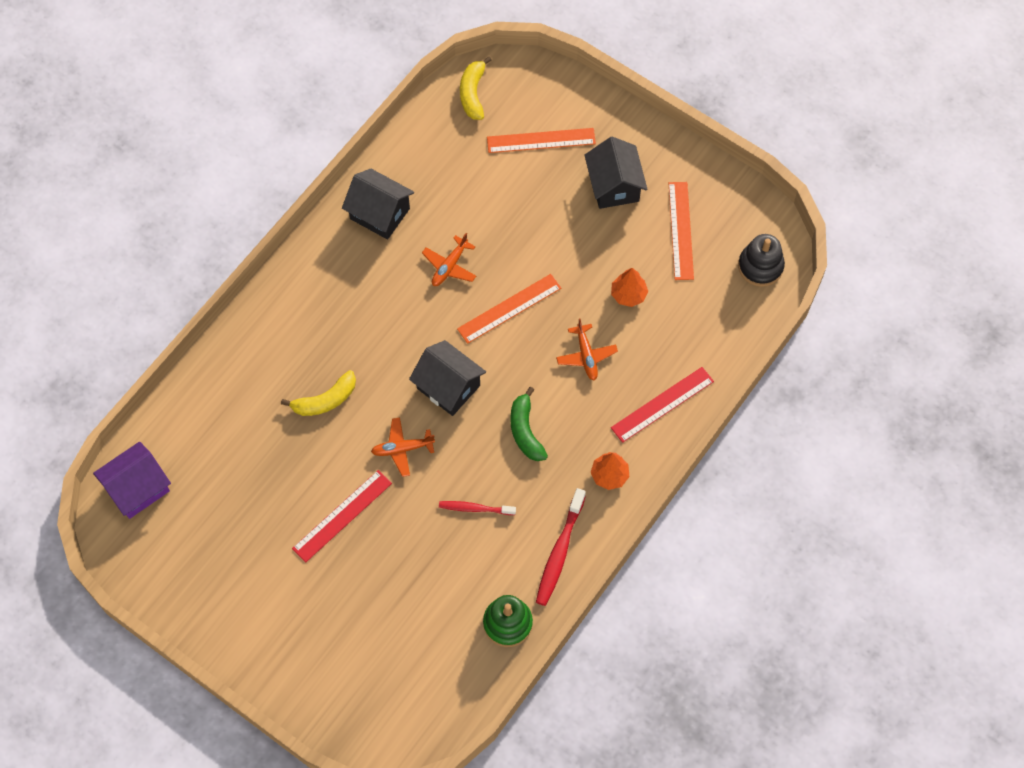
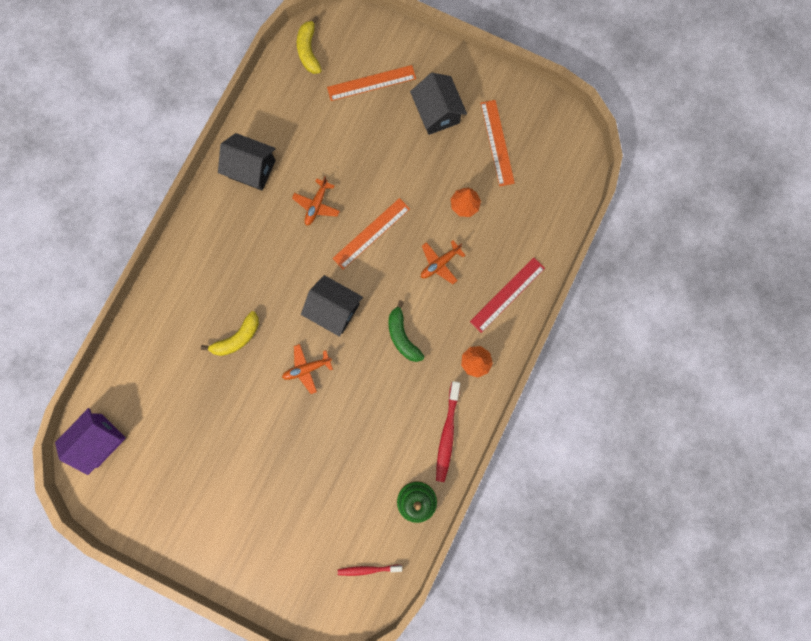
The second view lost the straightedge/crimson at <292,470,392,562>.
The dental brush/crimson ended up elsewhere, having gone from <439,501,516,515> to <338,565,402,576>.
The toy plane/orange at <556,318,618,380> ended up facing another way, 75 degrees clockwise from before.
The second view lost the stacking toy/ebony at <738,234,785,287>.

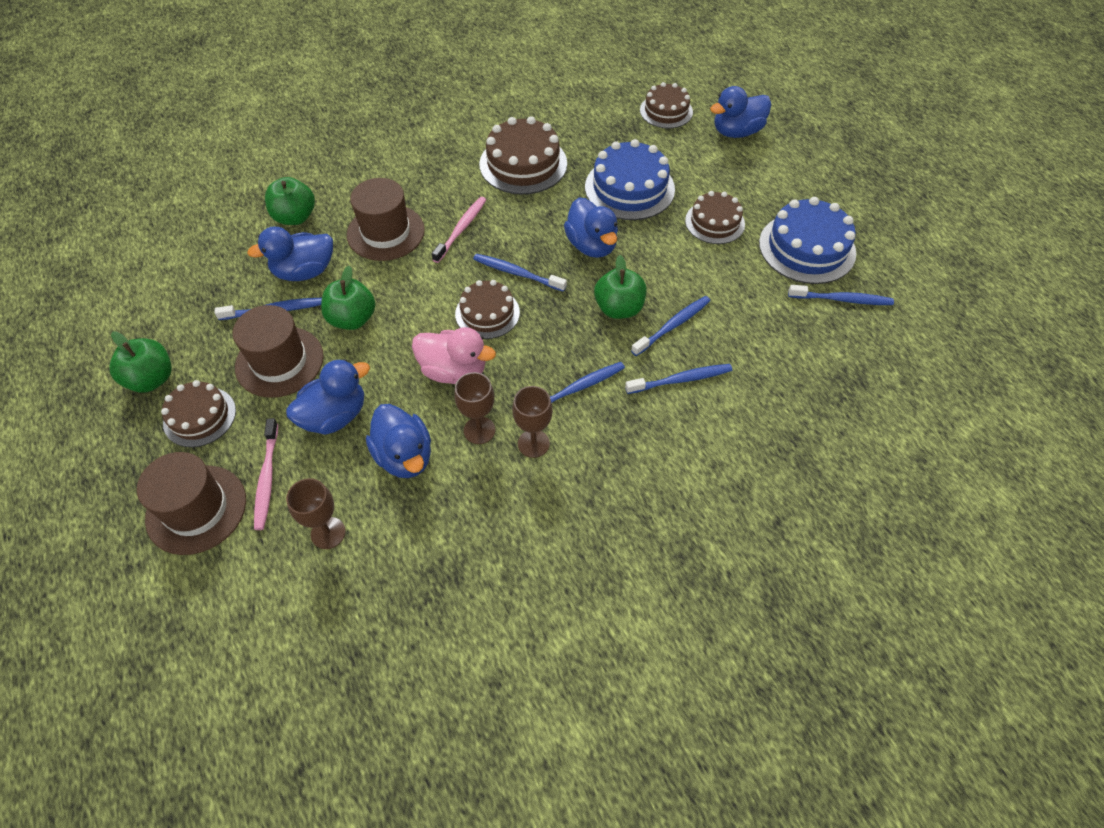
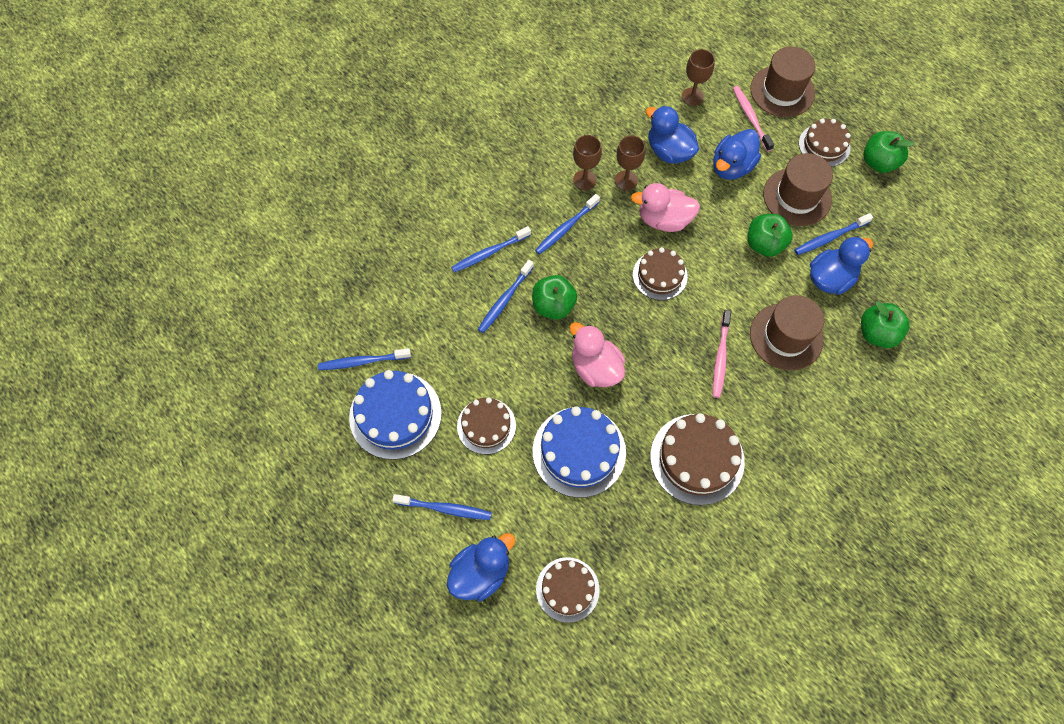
The dental brush/blue ended up elsewhere, having gone from <473,254,567,292> to <392,494,492,520>.
What was the toy duck/blue at <564,197,618,258> turned into the toy duck/rosy at <570,322,625,387>.

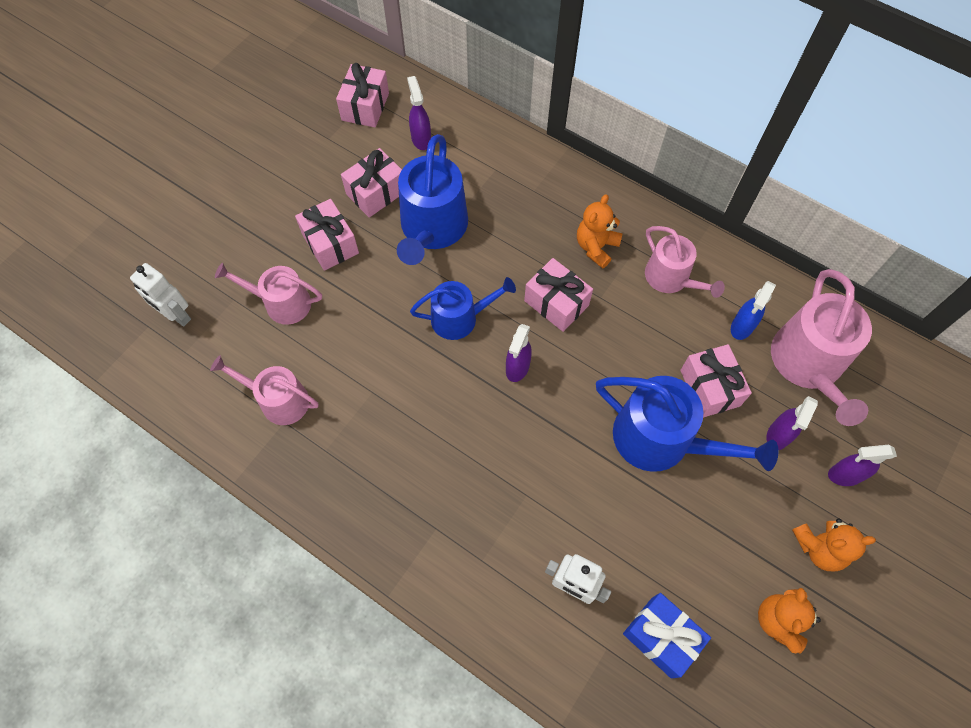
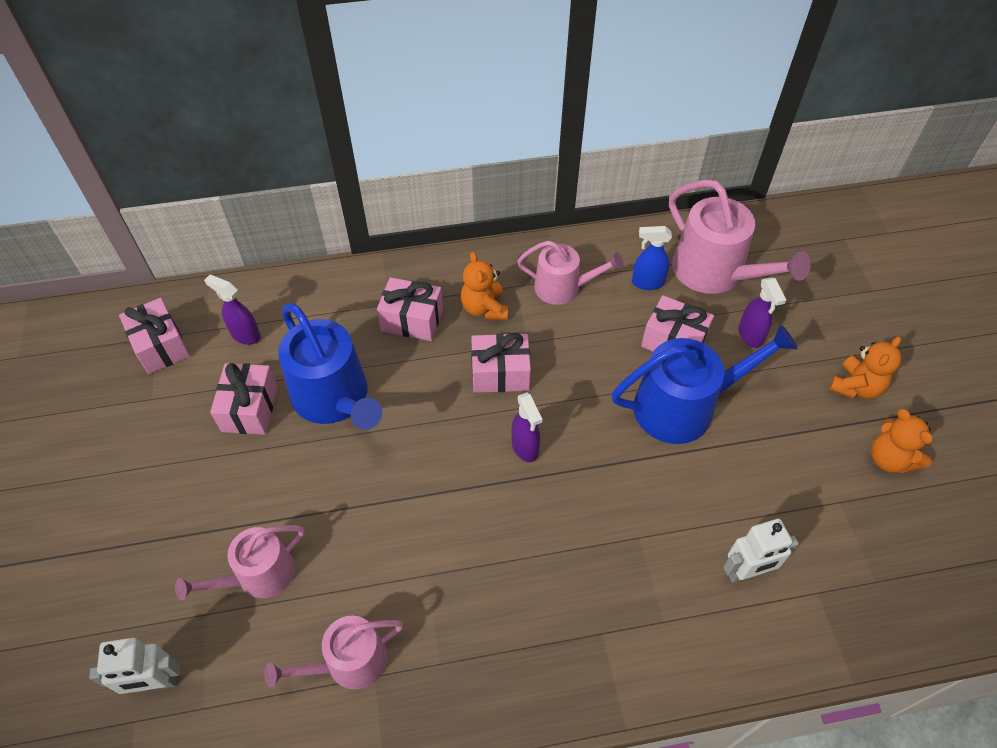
The present/rosy ended up elsewhere, having gone from <295,199,359,271> to <377,277,443,341>.
The second view lost the watering can/blue at <410,277,516,340>.
The second view lost the present/blue at <623,593,711,679>.
The spray cleaner/blue at <731,281,776,340> ended up facing another way, 105 degrees clockwise from before.
The second view lost the spray cleaner/purple at <828,445,897,486>.

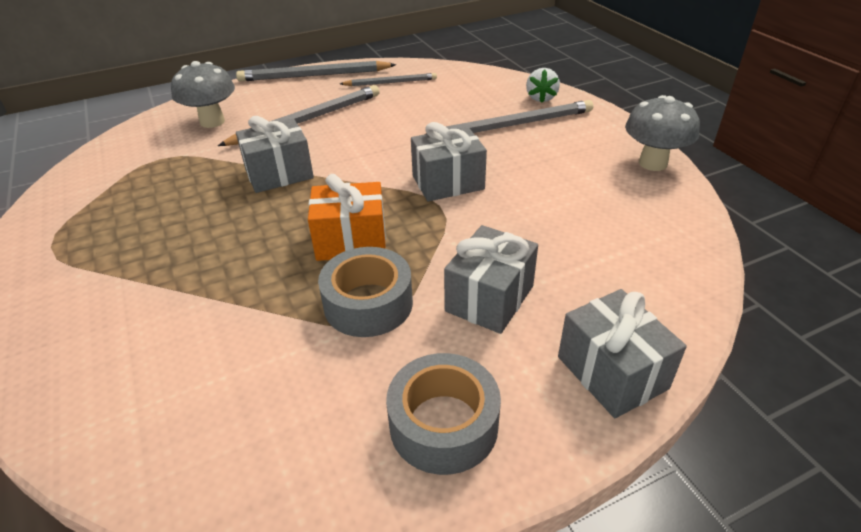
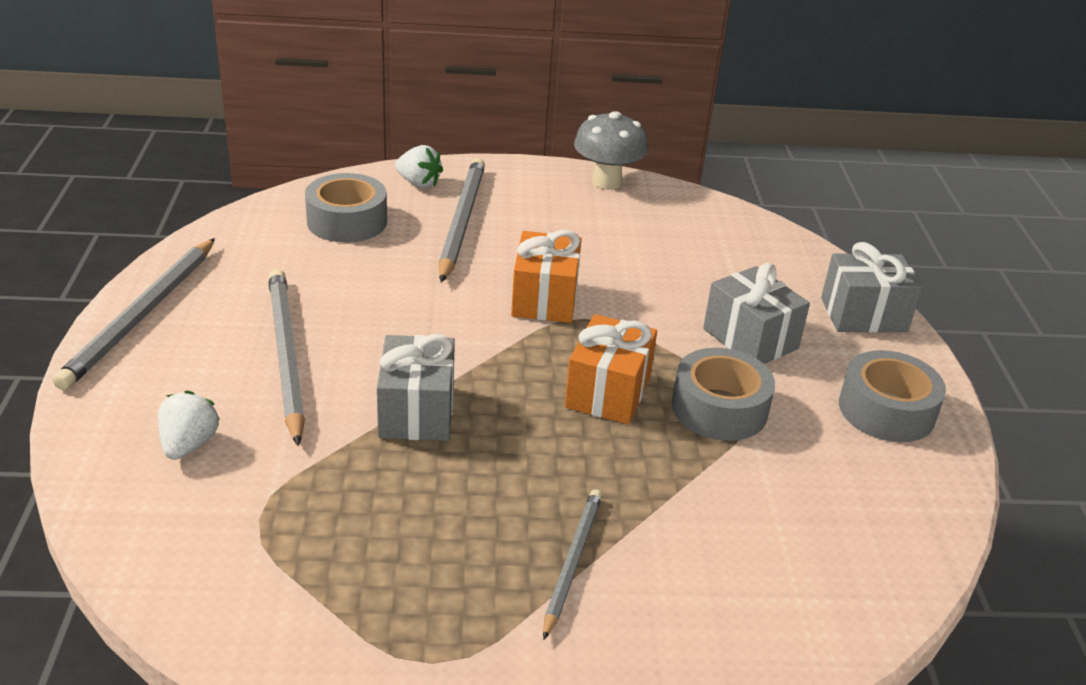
Where the toadstool/gray stood at <171,61,235,128>, the strawberry/white came to stand at <158,391,220,460>.
The lead pencil/gray ended up elsewhere, having gone from <340,73,437,86> to <543,489,602,640>.
What was the present/gray at <411,122,487,202> turned into the present/orange at <511,230,582,323>.
The second view gained the sticky tape/gray at <305,173,387,243>.

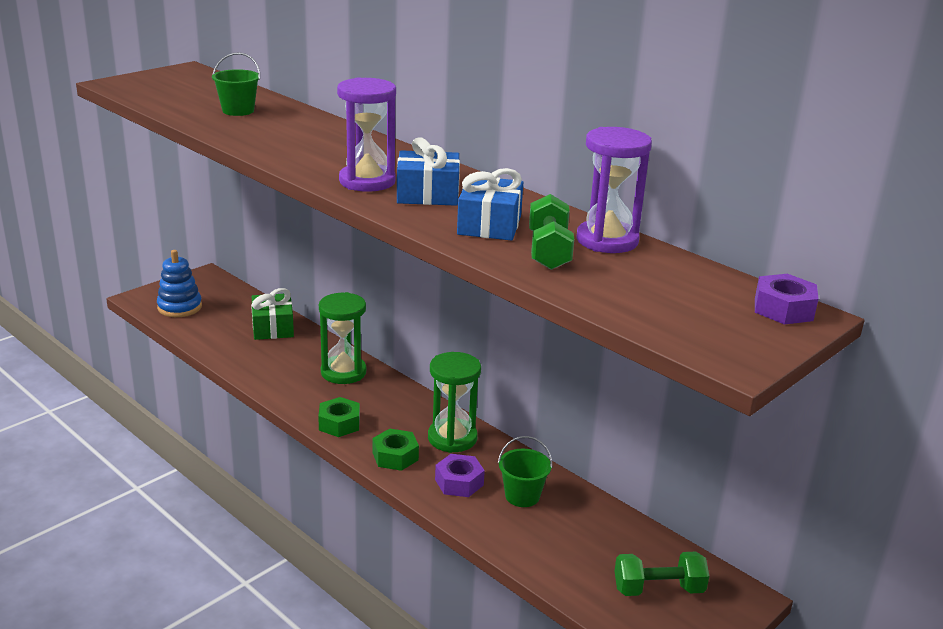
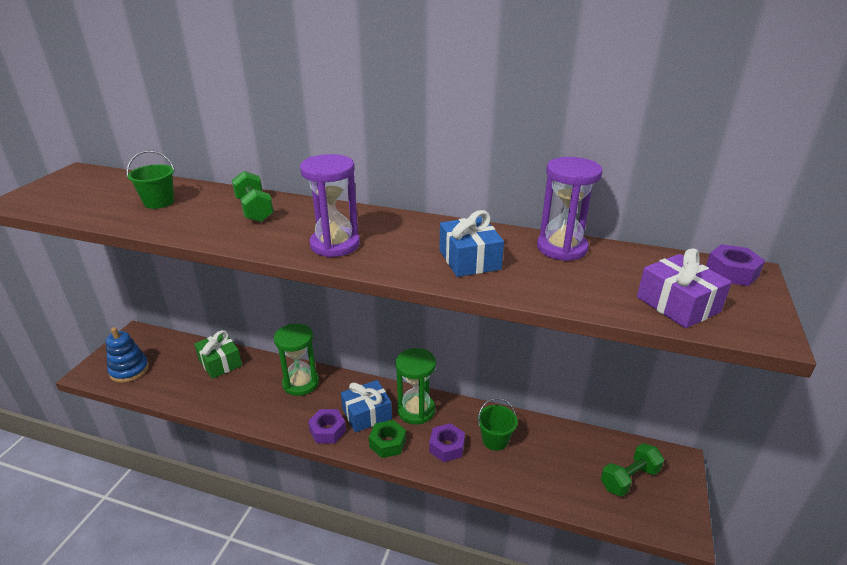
What was the hex nut/emerald at <318,397,360,437> turned into the hex nut/purple at <308,409,346,444>.
The present/blue ended up elsewhere, having gone from <397,137,460,206> to <341,380,392,433>.
The free weight/emerald ended up elsewhere, having gone from <529,194,574,270> to <232,171,274,222>.
The second view gained the present/purple at <637,248,732,328>.

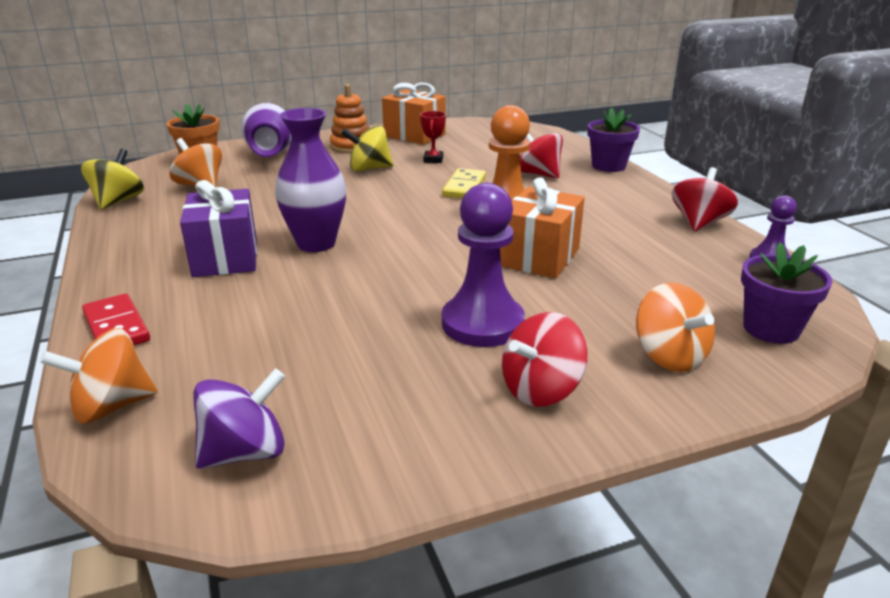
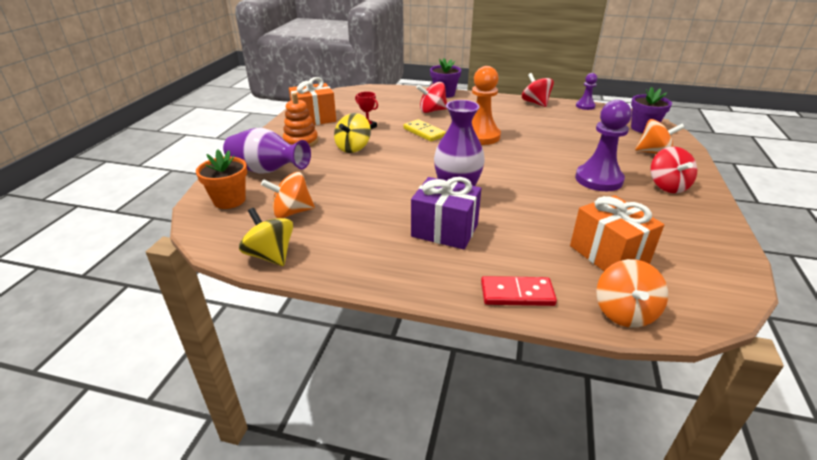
The second view lost the toy top/purple at <193,368,285,469>.
The present/orange ended up elsewhere, having gone from <500,177,585,278> to <570,195,664,271>.

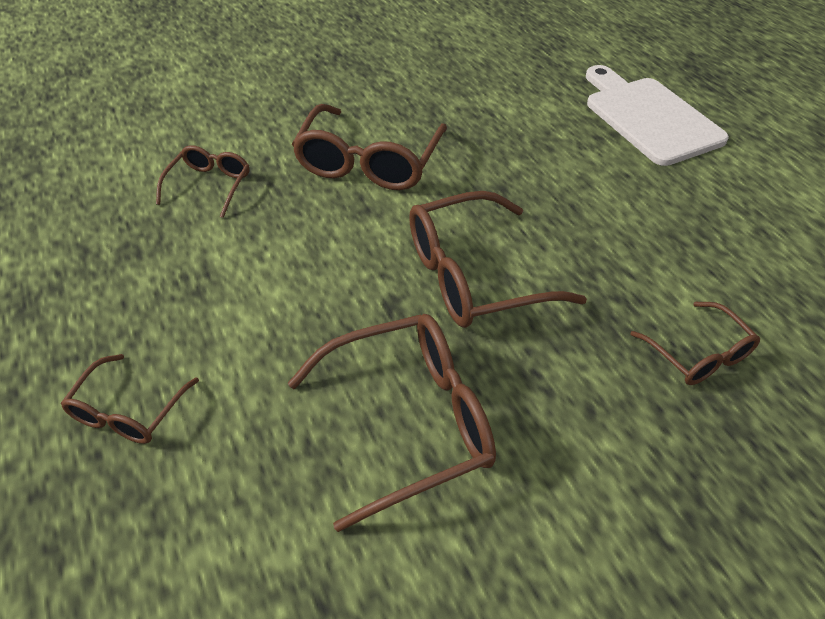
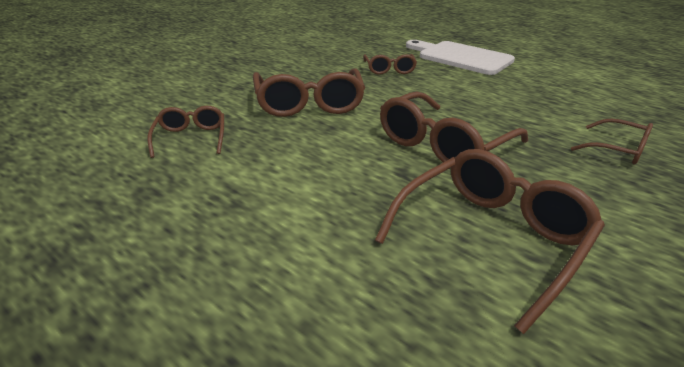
The eyeglasses/russet ended up elsewhere, having gone from <61,354,199,444> to <363,54,417,75>.

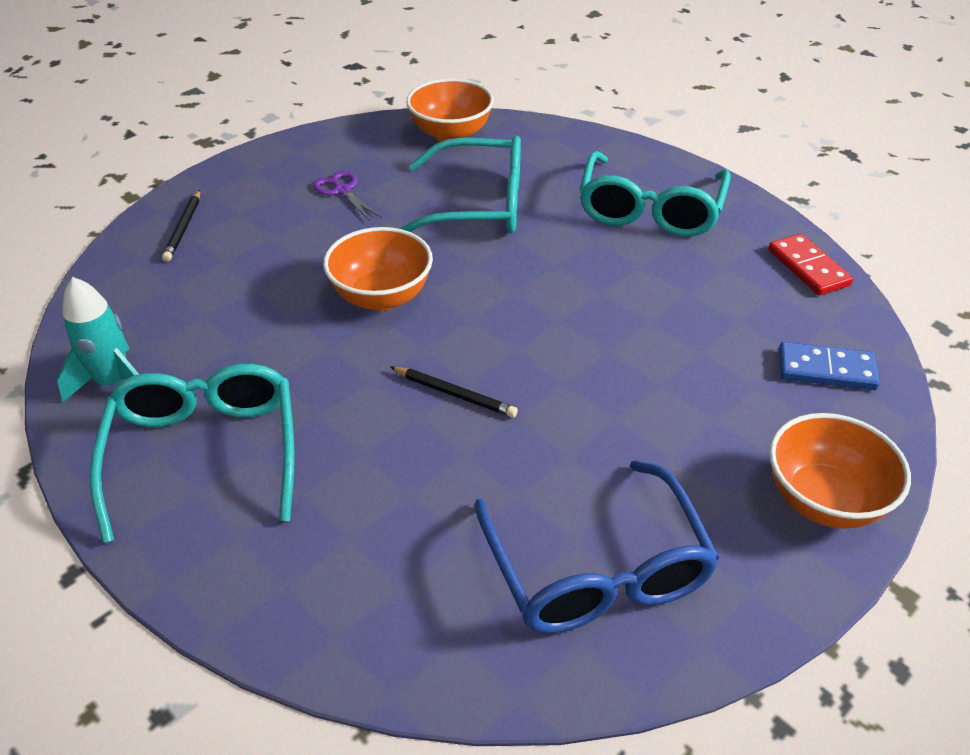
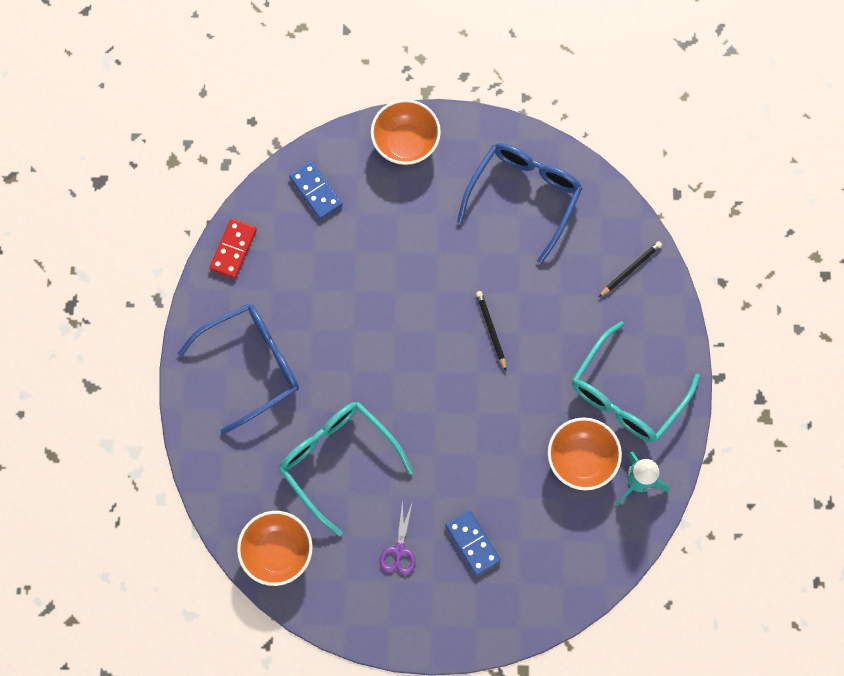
The lead pencil/ebony ended up elsewhere, having gone from <162,190,200,262> to <599,241,662,297>.
The bowl/orange ended up elsewhere, having gone from <323,227,433,311> to <548,417,622,490>.
What was the eyeglasses/teal at <579,151,731,237> turned into the eyeglasses/blue at <178,303,299,434>.
The second view gained the domino tile/blue at <445,510,501,576>.

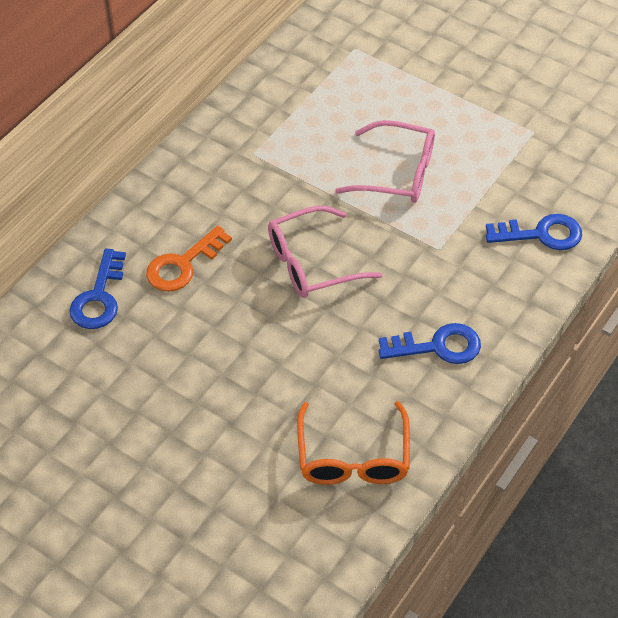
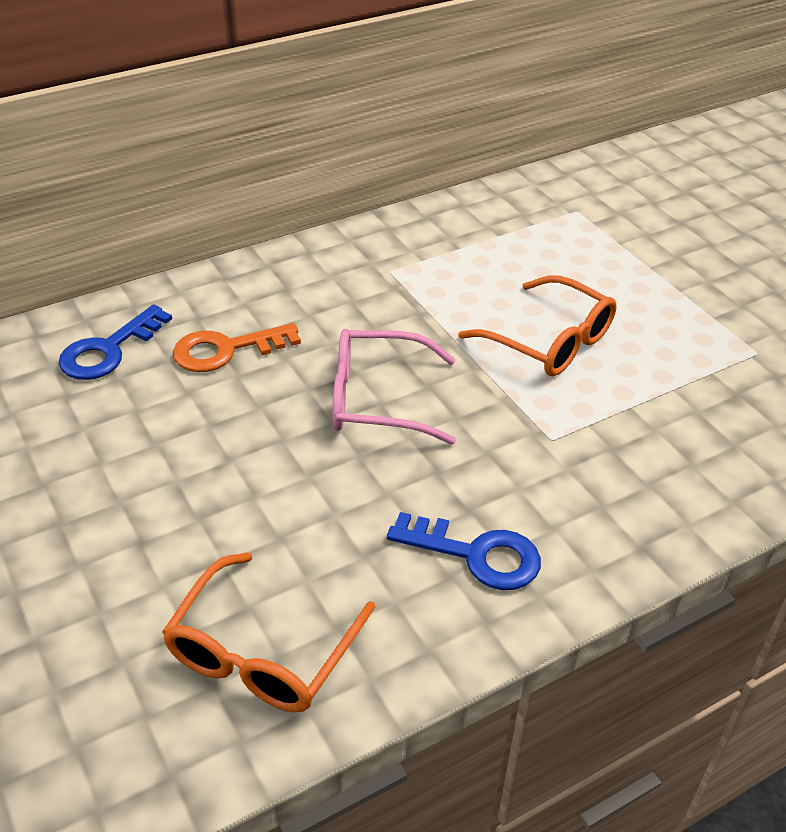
What was the eyeglasses/rosy at <335,120,435,203> turned into the eyeglasses/orange at <458,275,617,376>.
The second view lost the key/blue at <486,214,582,250>.

